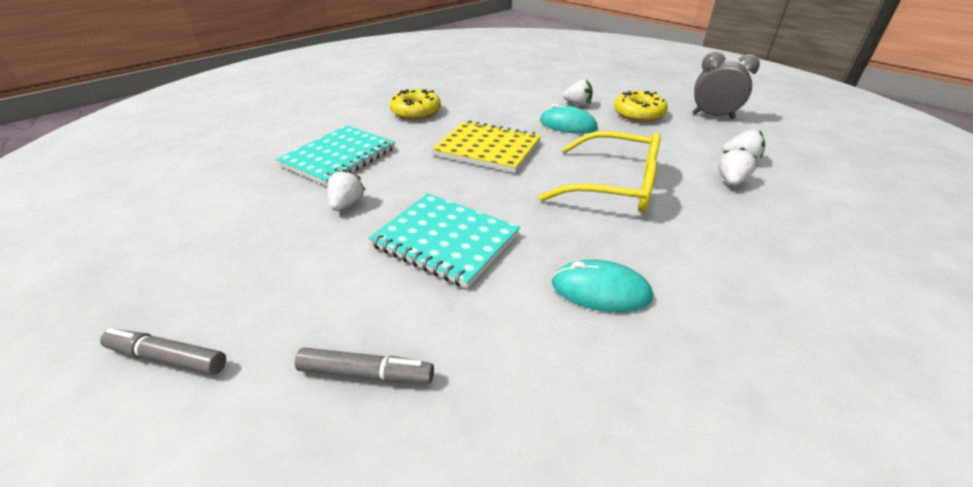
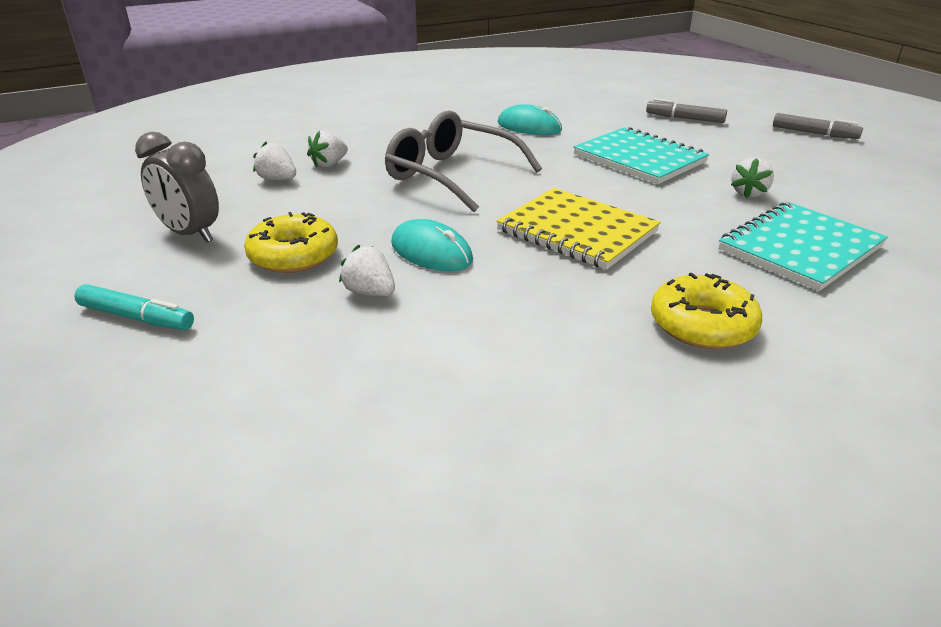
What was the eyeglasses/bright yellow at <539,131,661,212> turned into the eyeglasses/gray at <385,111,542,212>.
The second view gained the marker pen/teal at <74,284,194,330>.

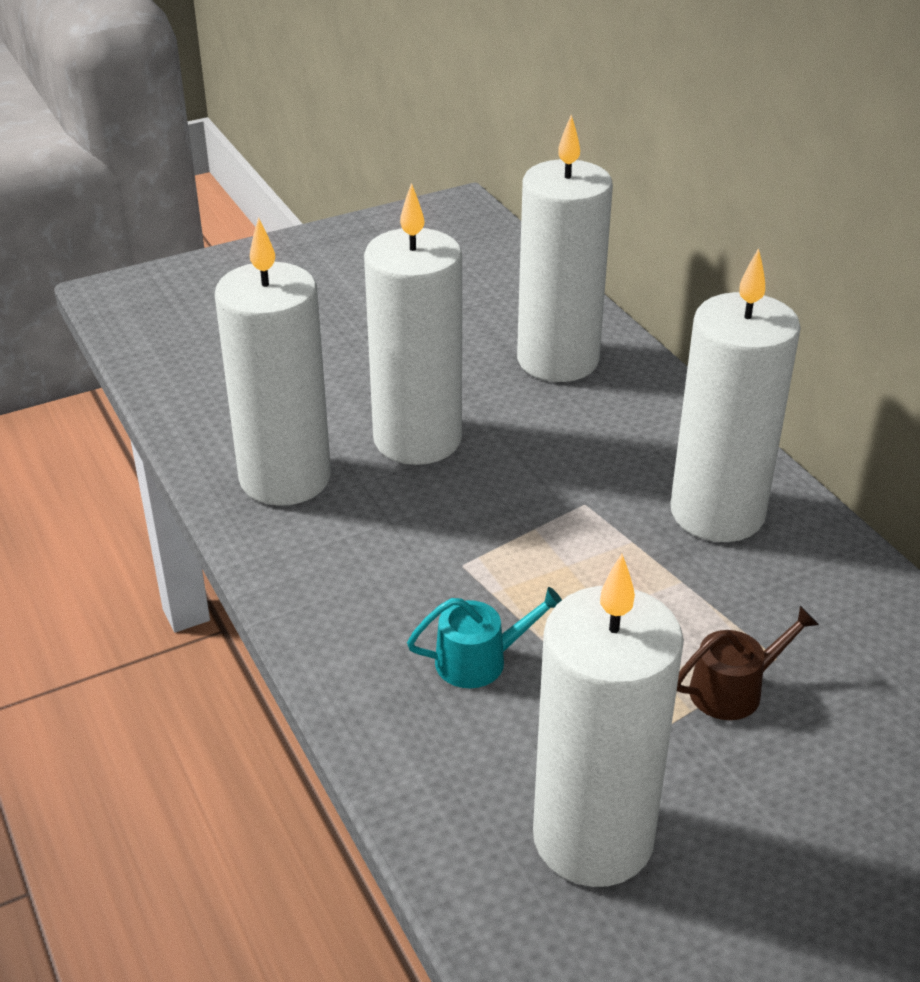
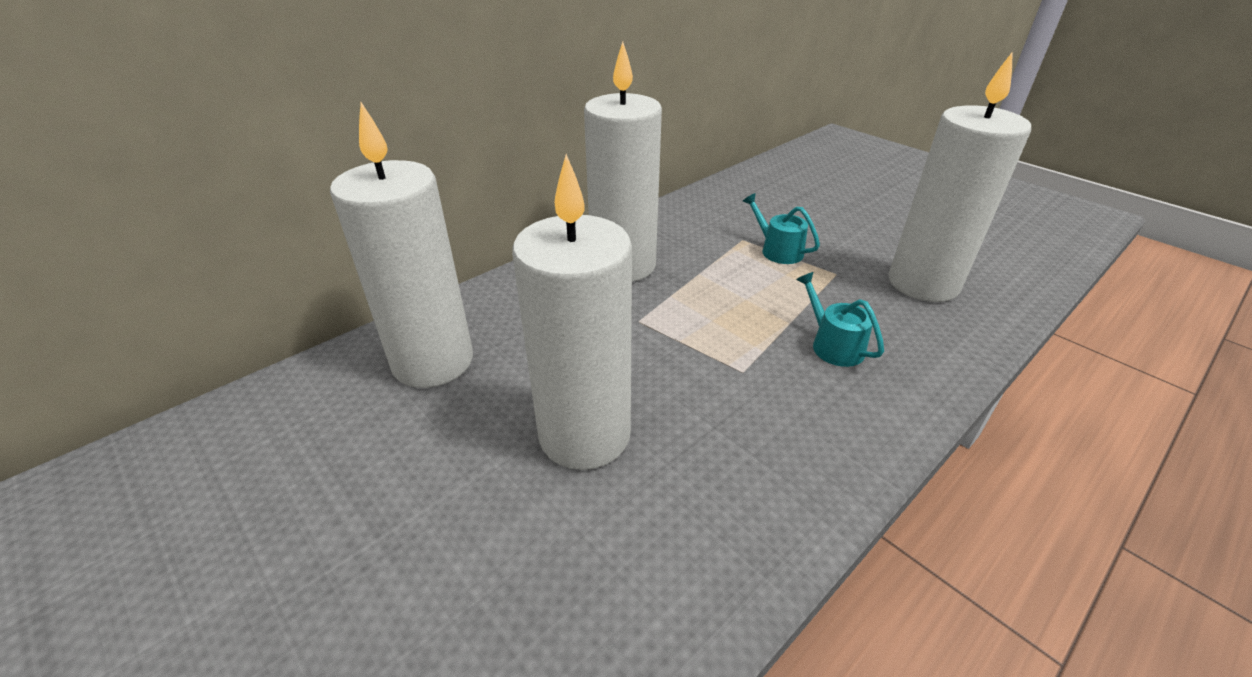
The second view lost the wax candle/white at <215,217,331,506>.
What was the watering can/russet at <677,606,819,720> turned into the watering can/teal at <743,193,820,264>.

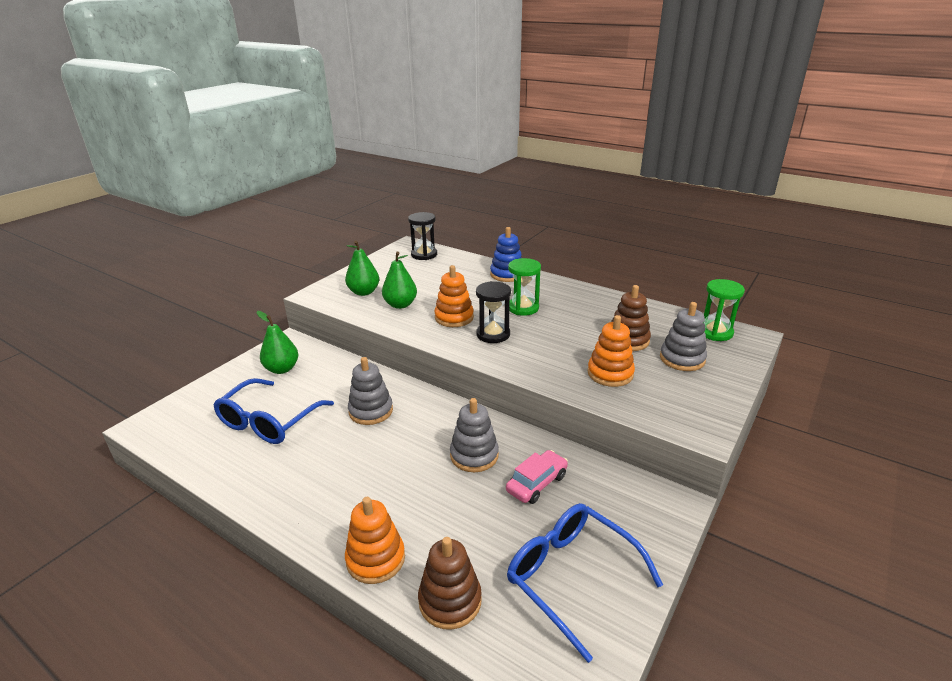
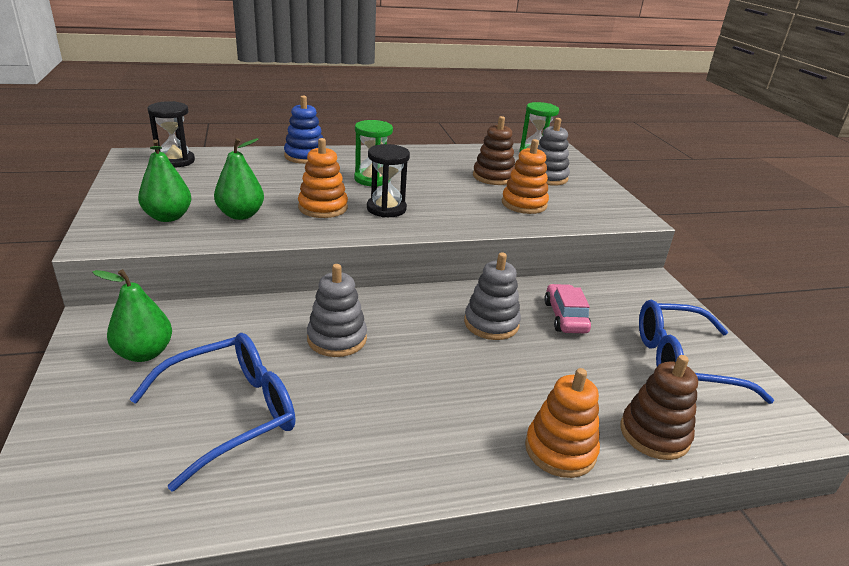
The eyeglasses/blue at <214,378,334,444> ended up facing another way, 105 degrees counterclockwise from before.

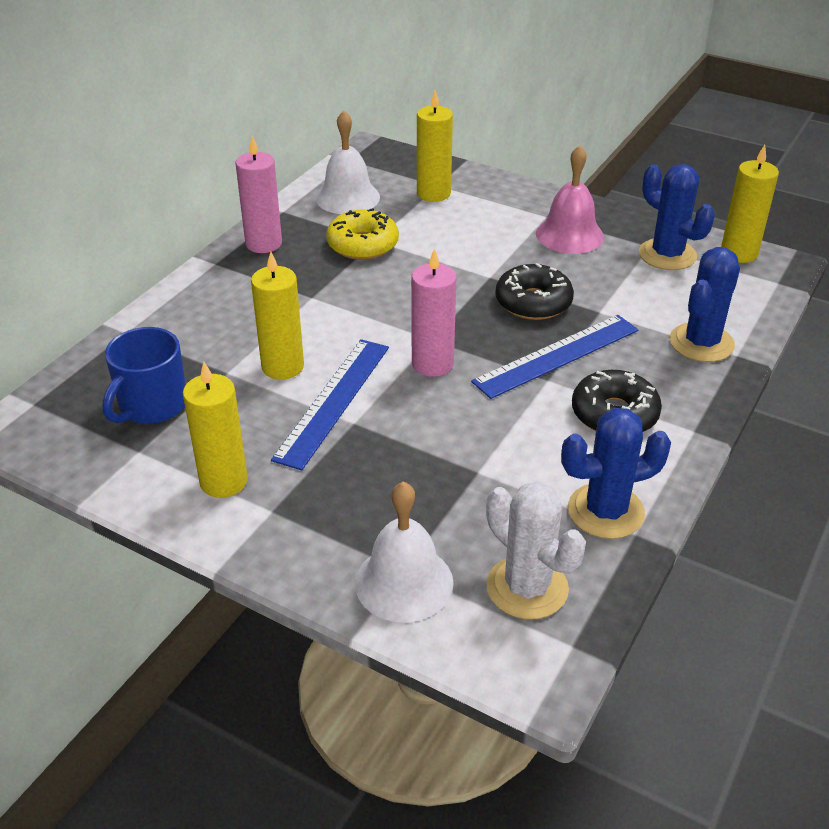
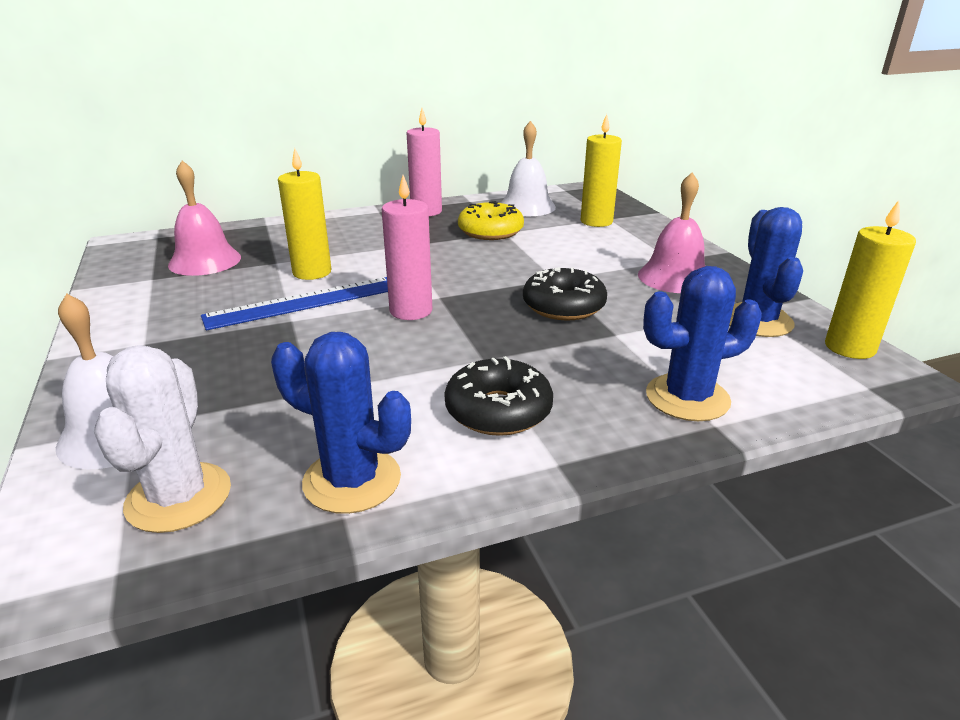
Where the tea mug/blue stood at <102,327,186,424>, the hand bell/rosy came to stand at <168,161,241,276>.
The second view lost the wax candle/bright yellow at <183,362,248,498>.
The second view lost the straightedge/blue at <471,315,639,399>.

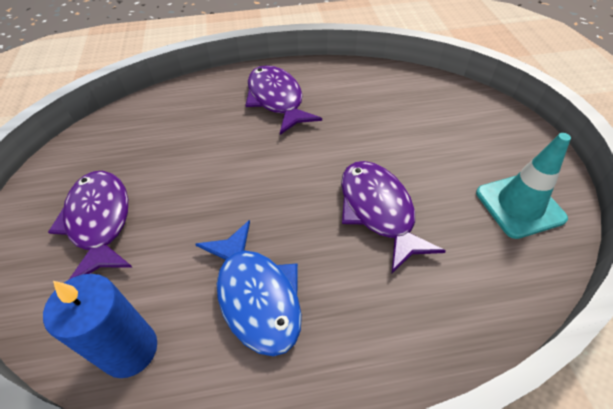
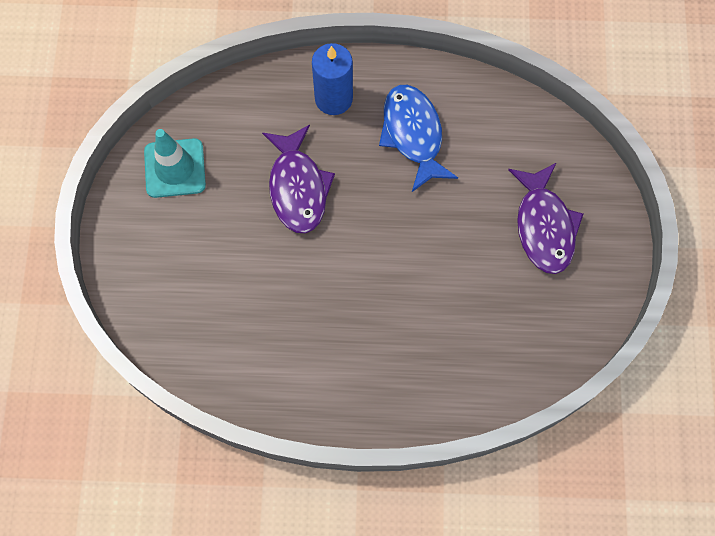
The wax candle/blue ended up elsewhere, having gone from <43,274,157,378> to <312,43,353,115>.
The second view lost the fish figure/purple at <245,65,322,135>.

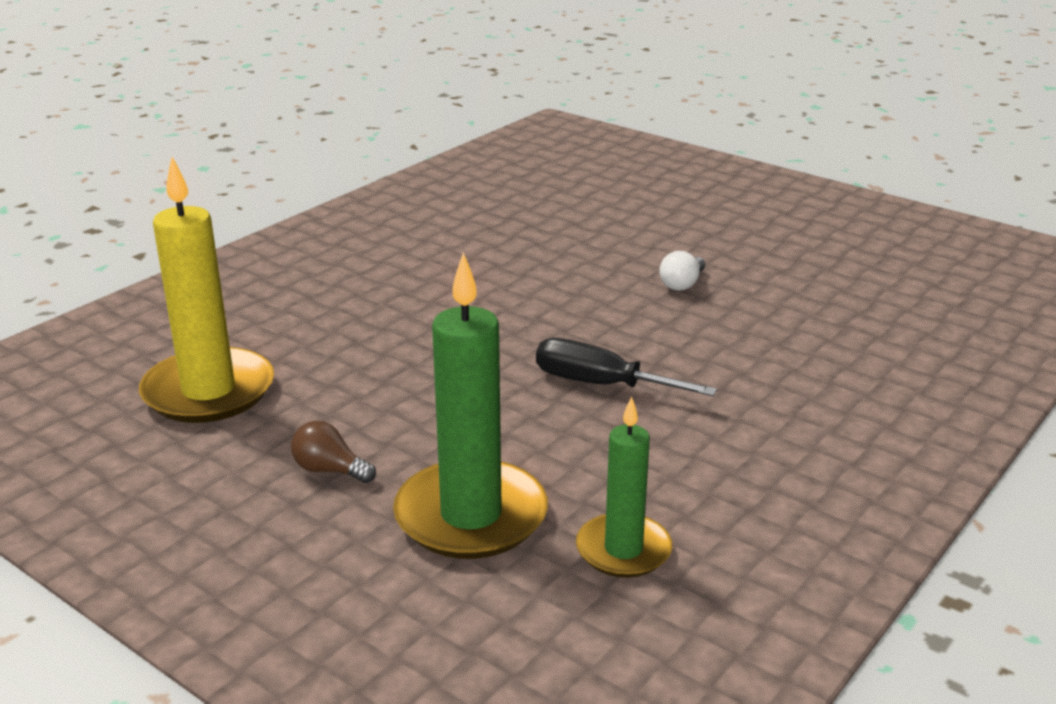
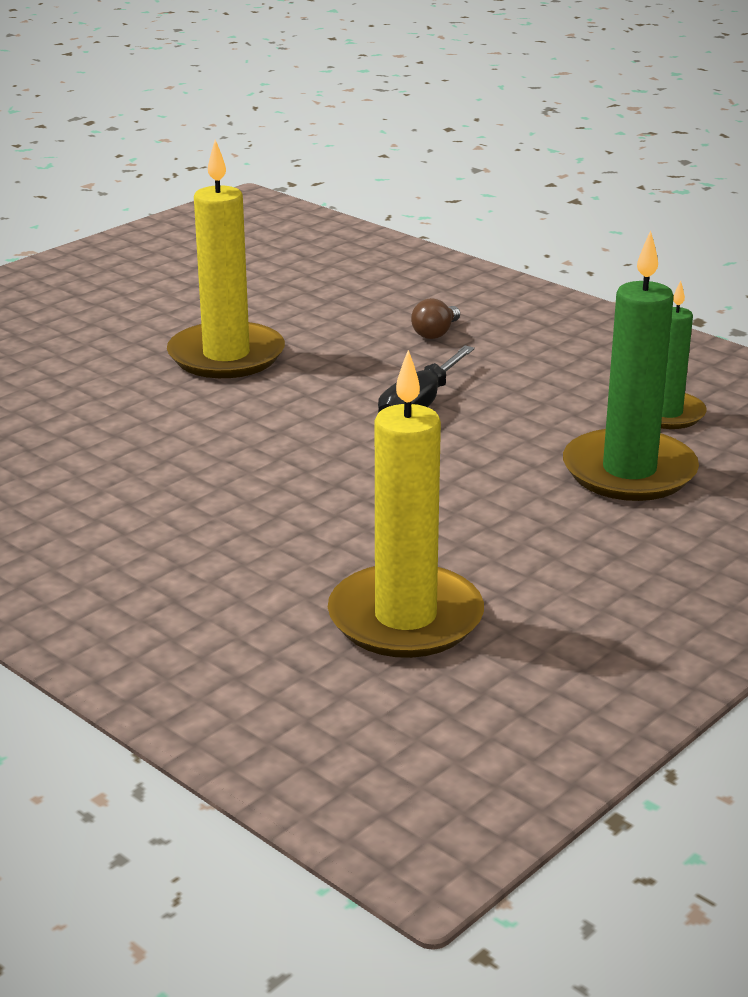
The light bulb/russet ended up elsewhere, having gone from <291,421,376,483> to <411,298,460,339>.
Where the light bulb/white stood at <659,251,705,291>, the wax candle/bright yellow came to stand at <167,139,285,378>.

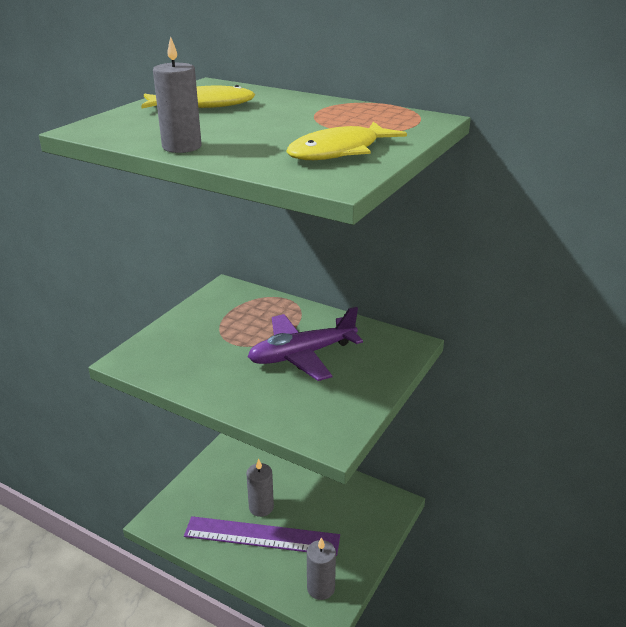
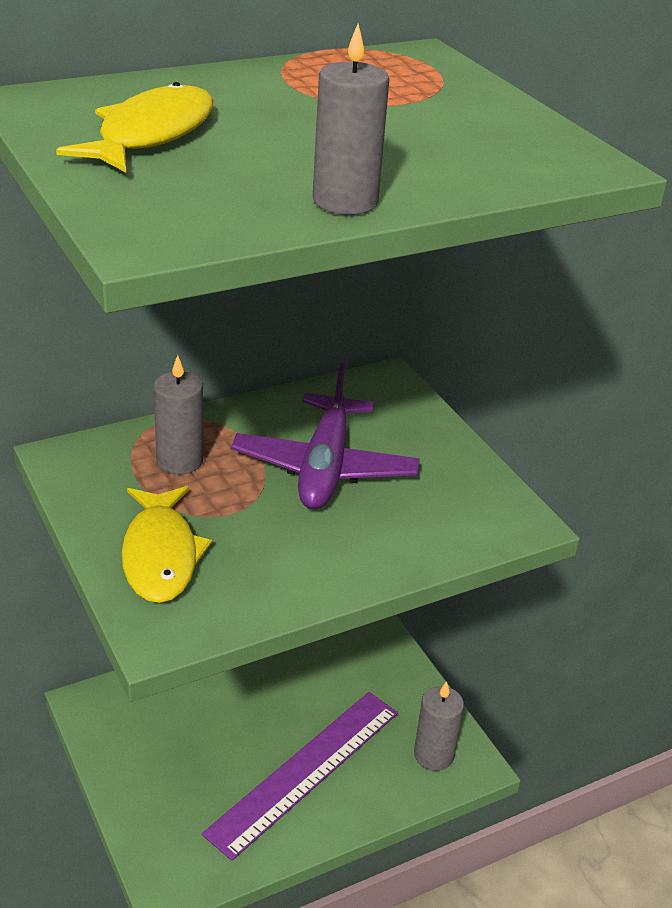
The wax candle/gray ended up elsewhere, having gone from <246,458,274,517> to <154,355,204,474>.
The fish figure/bright yellow ended up elsewhere, having gone from <286,122,407,160> to <121,486,212,603>.

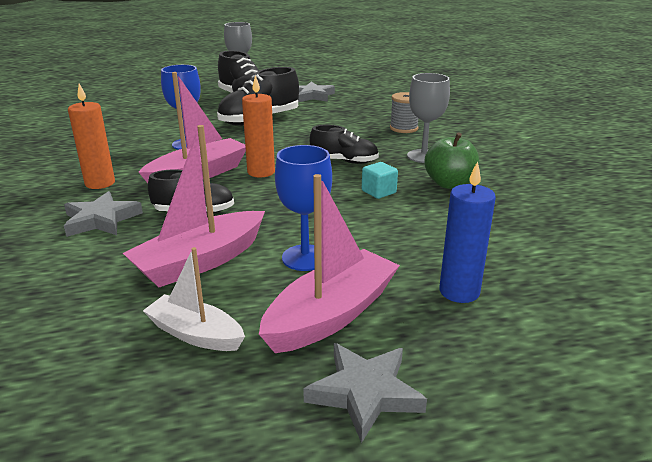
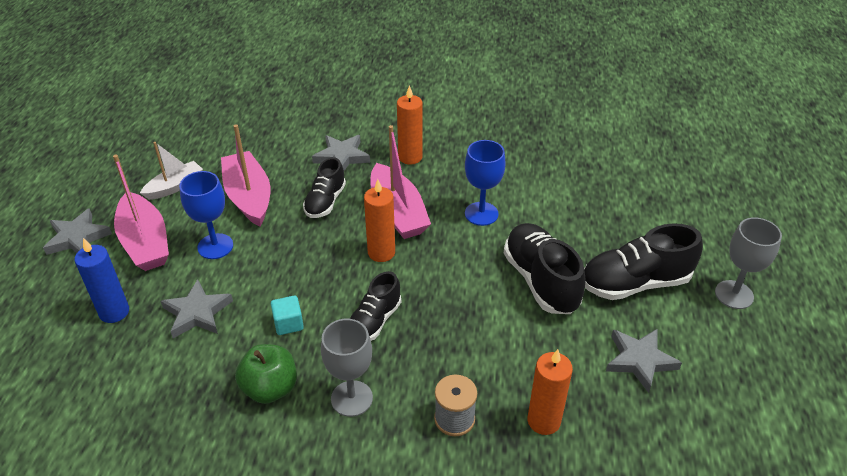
The second view gained the five-pointed star/gray at <161,279,233,338>.
The second view gained the wax candle/orange at <528,349,573,435>.

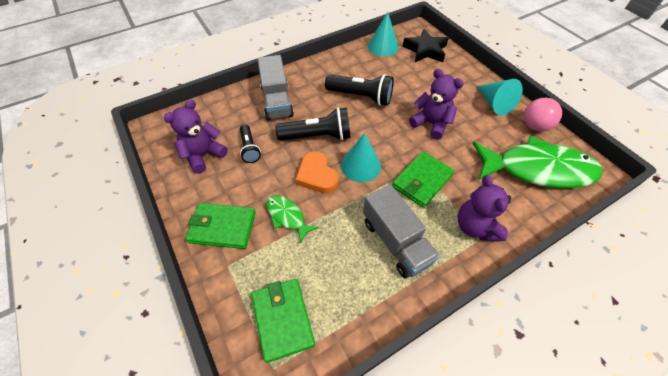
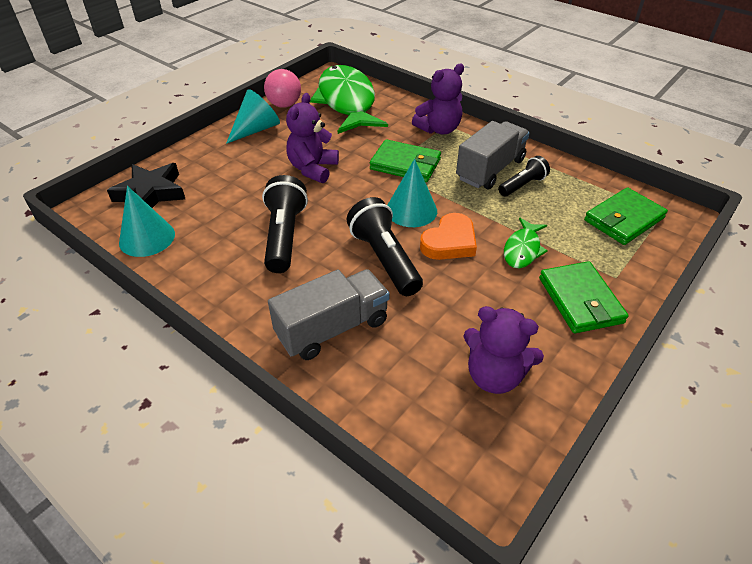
The torch/ebony ended up elsewhere, having gone from <240,124,261,163> to <498,156,550,196>.

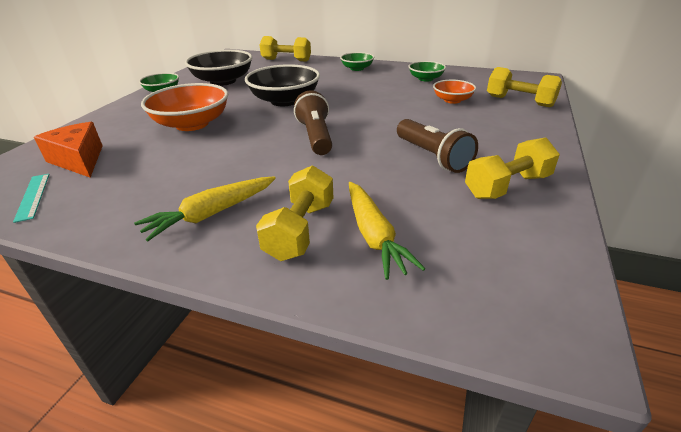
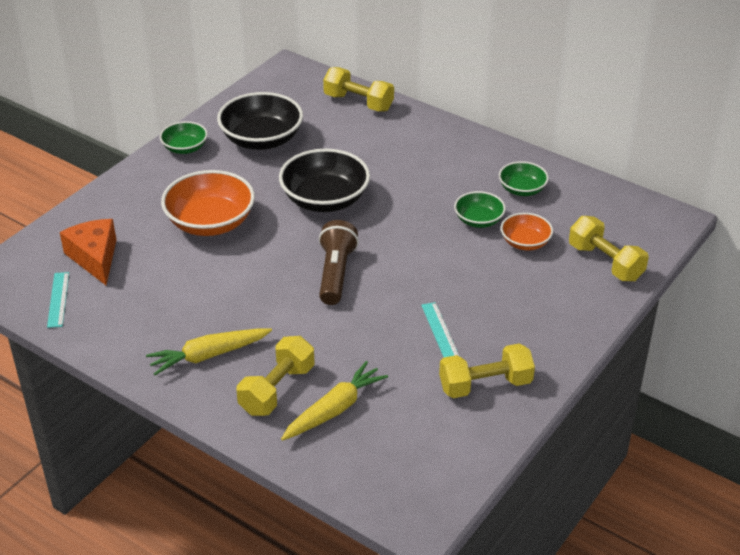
The bowl/emerald ended up elsewhere, having gone from <340,52,374,71> to <454,191,506,228>.
The toy carrot/bright yellow at <349,182,425,280> ended up facing another way, 135 degrees counterclockwise from before.
Where the torch/russet stood at <397,119,478,173>, the straightedge/teal came to stand at <421,302,459,357>.

